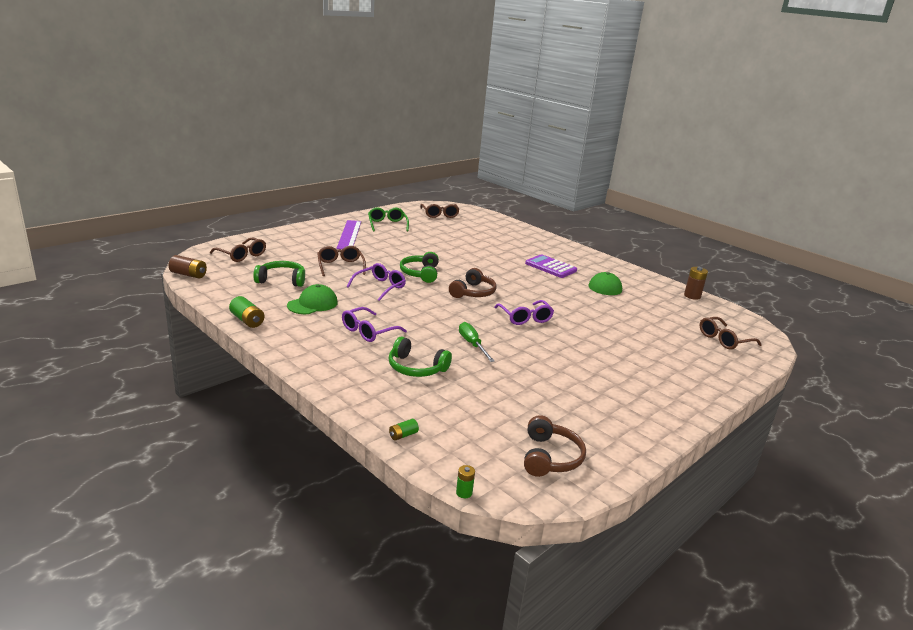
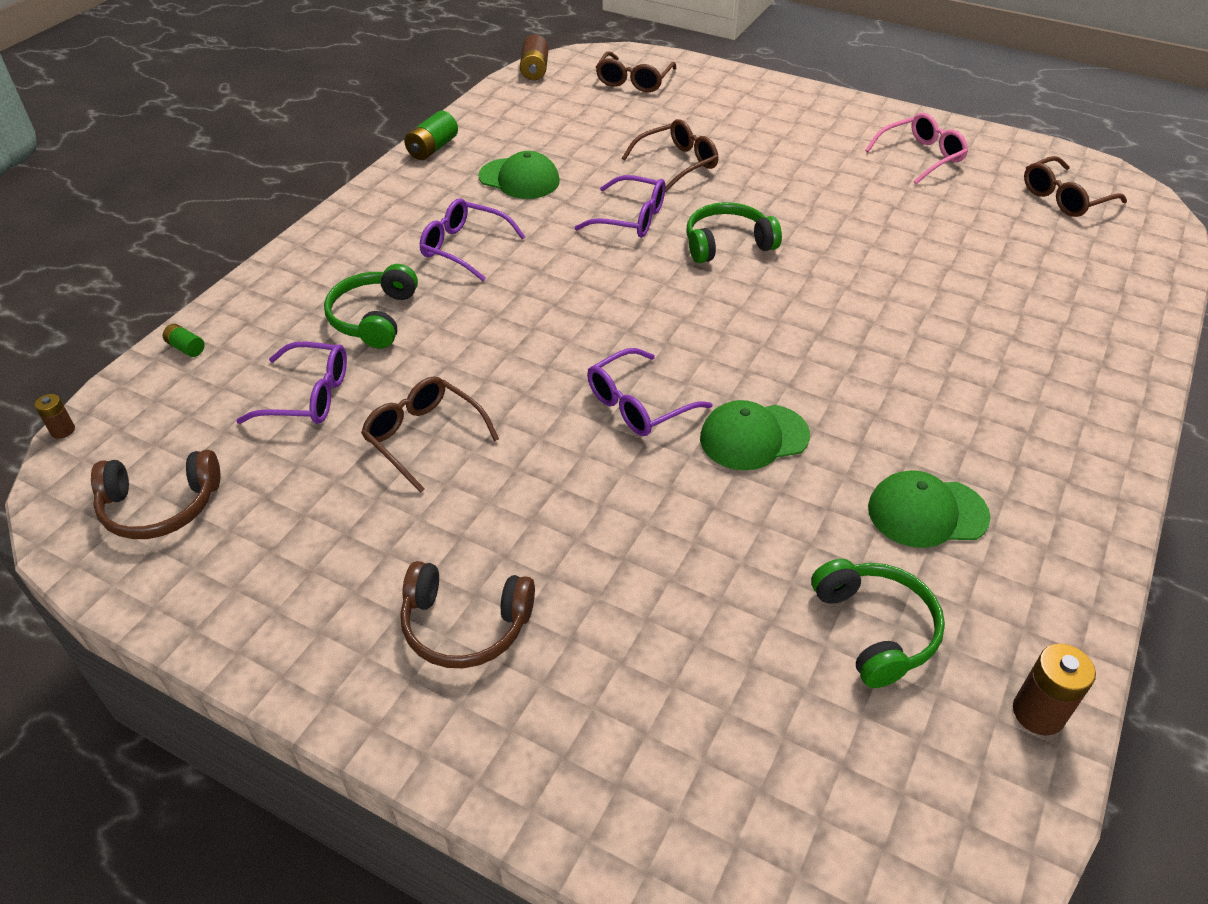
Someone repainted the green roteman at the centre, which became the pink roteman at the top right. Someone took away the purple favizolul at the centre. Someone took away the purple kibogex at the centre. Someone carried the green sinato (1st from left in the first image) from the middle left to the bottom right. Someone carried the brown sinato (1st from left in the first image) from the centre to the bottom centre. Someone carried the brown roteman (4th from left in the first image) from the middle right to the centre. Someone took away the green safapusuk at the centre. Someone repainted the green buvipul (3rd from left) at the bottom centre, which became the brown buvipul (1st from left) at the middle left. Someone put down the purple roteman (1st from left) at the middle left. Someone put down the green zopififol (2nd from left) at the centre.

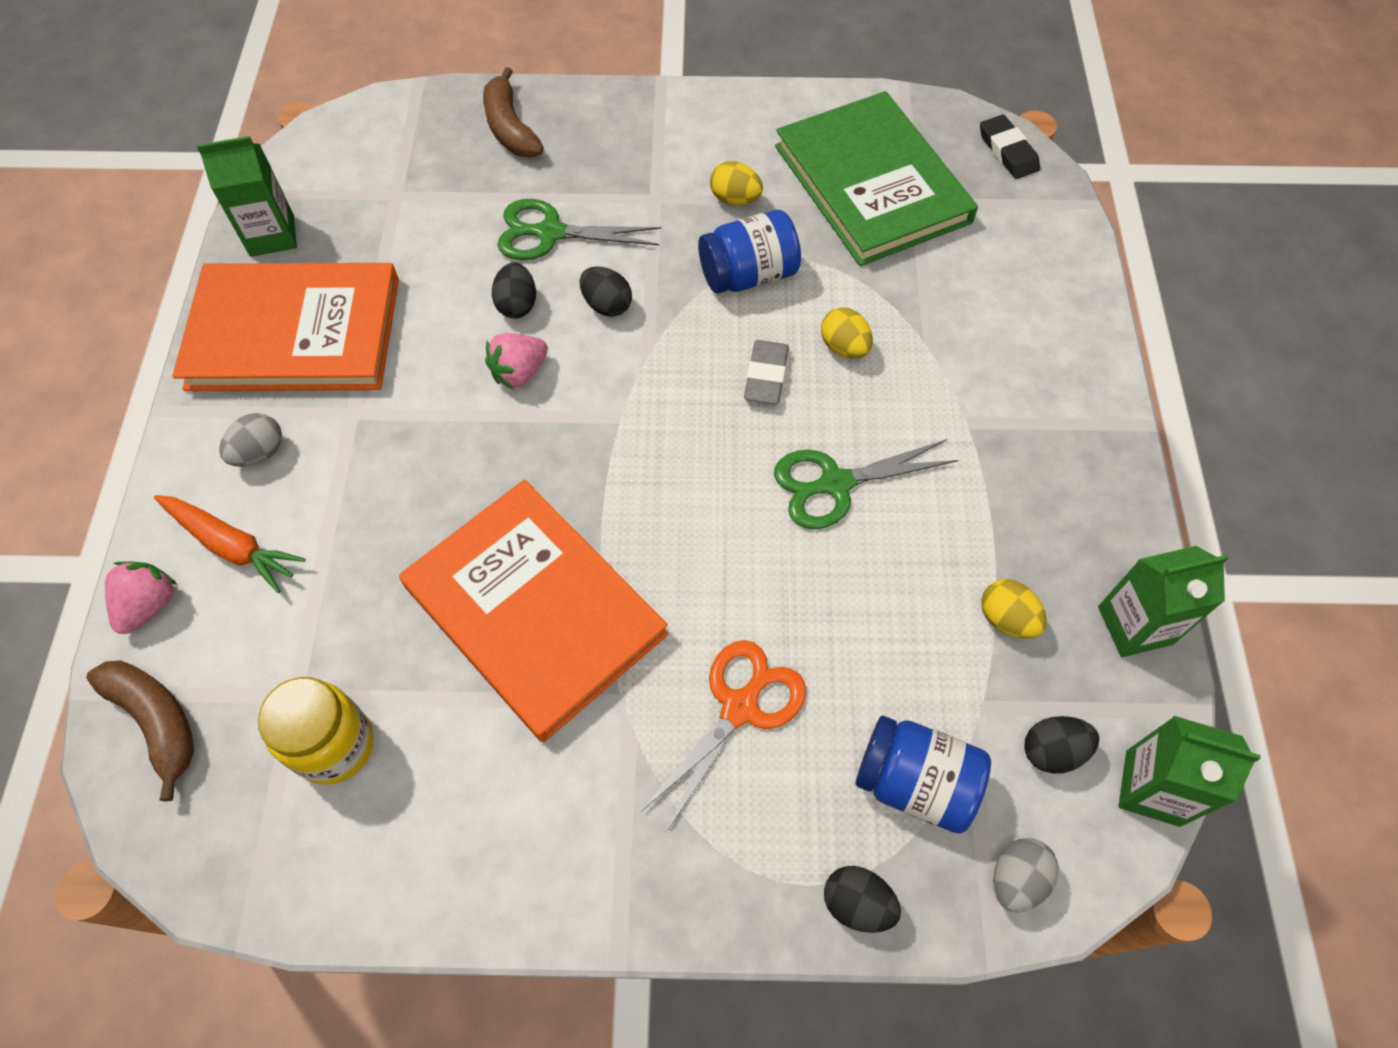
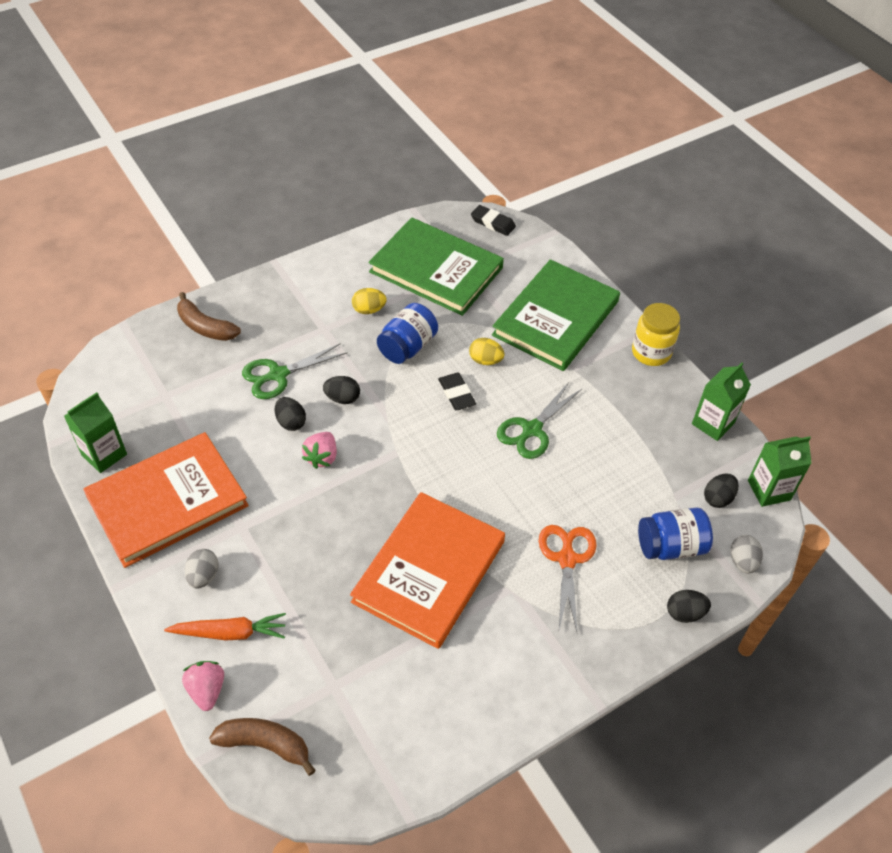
Someone repainted the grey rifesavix at the centre, which became the black rifesavix (1st from left) at the centre. Someone rotated the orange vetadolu (2nd from left) at the centre by 75 degrees counterclockwise. Someone took away the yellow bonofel (3rd from left) at the middle right. Someone carried the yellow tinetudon from the bottom left to the middle right. Someone put down the green vetadolu (2nd from left) at the centre.

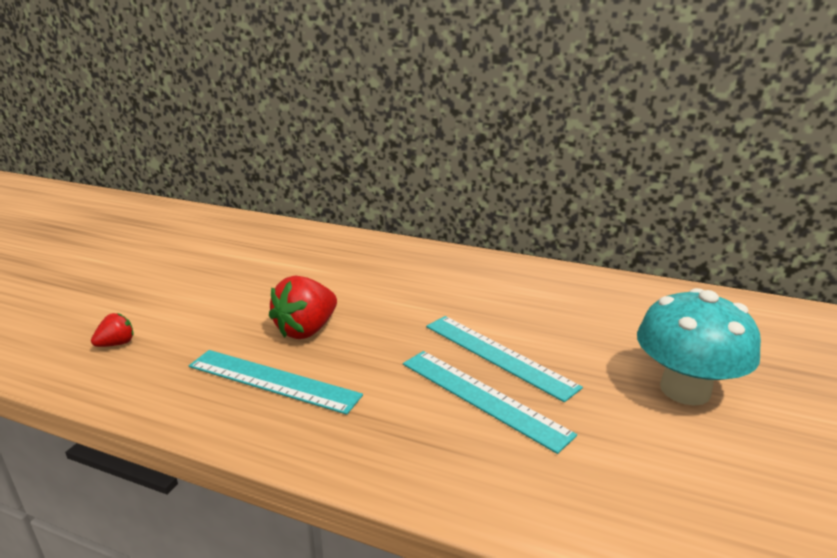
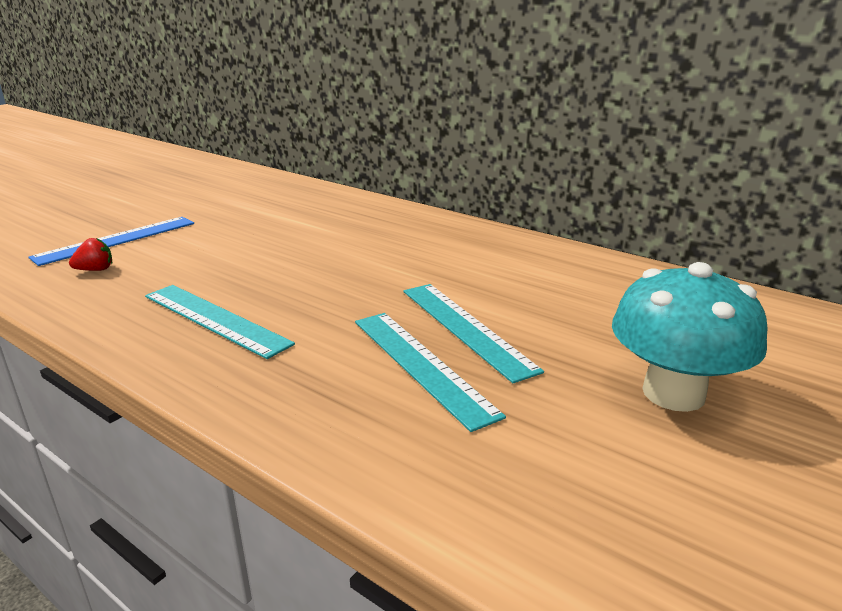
Someone took away the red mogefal (2nd from left) at the centre. Someone put down the blue favizolul at the middle left.

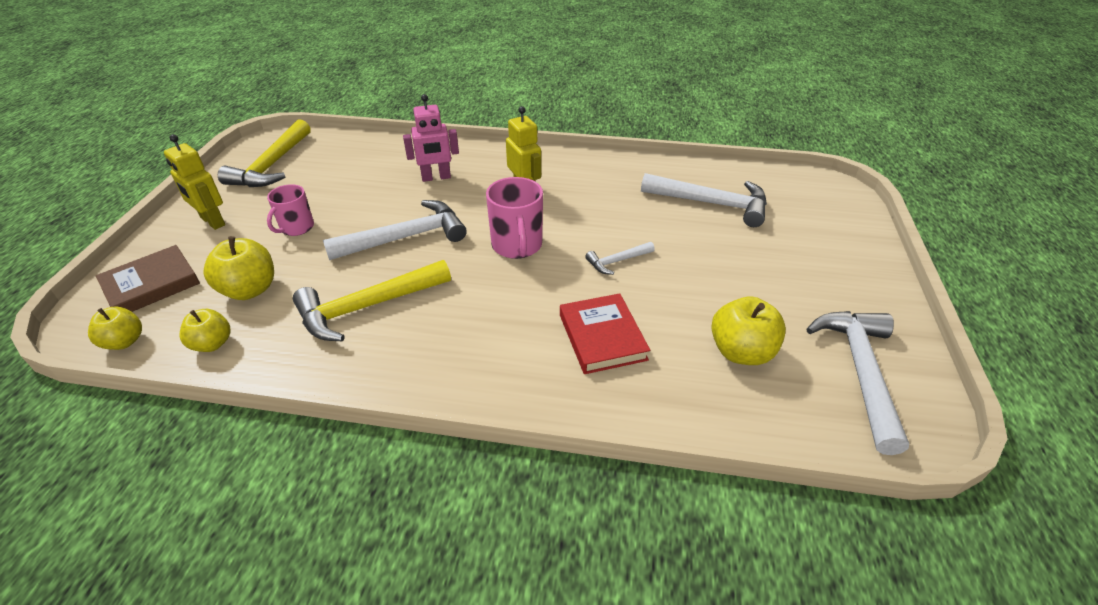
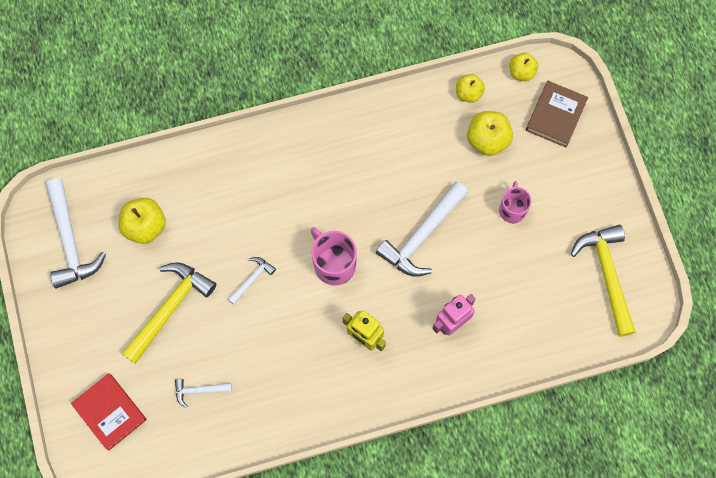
Someone took away the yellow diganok (1st from left) at the top left. Someone scaled the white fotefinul (3rd from left in the first image) at the top centre by 0.50. Someone carried the yellow fotefinul (2nd from left in the first image) from the centre to the middle left. Someone carried the red vetadolu from the centre to the bottom left.

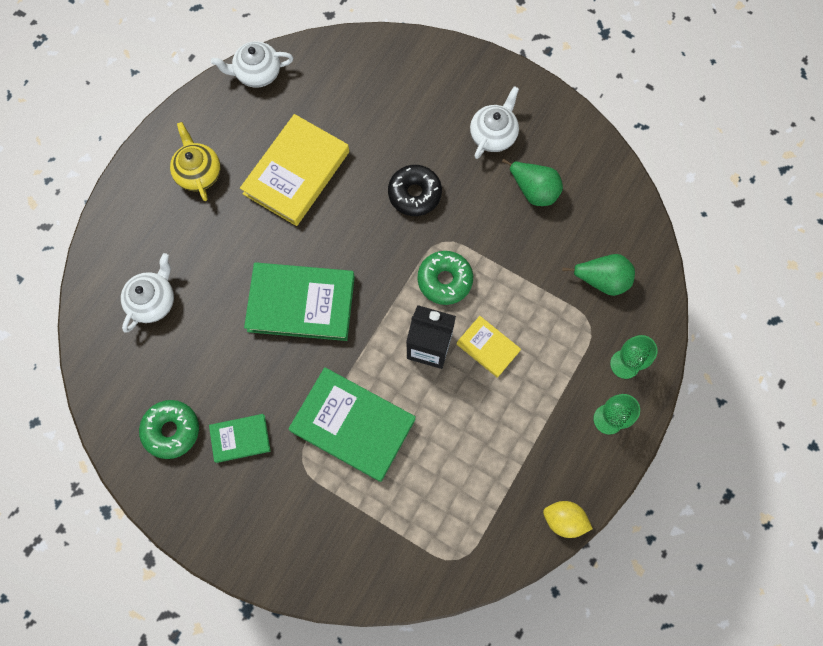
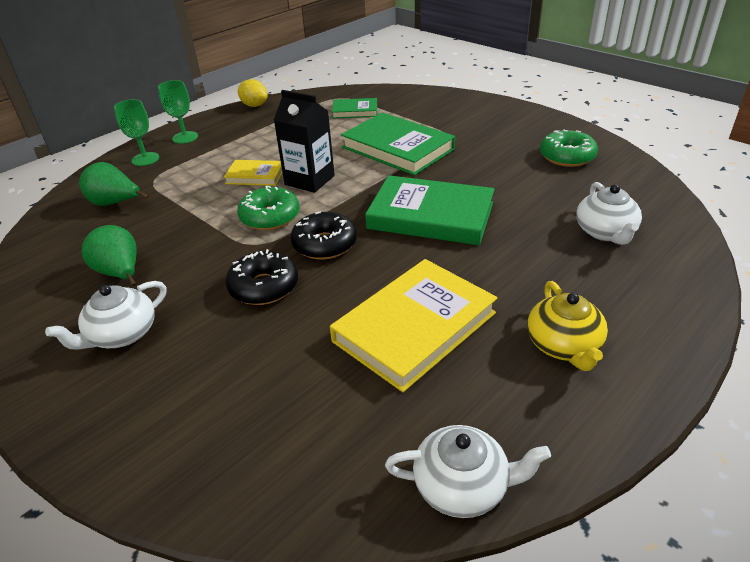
Someone rotated the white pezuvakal (1st from left in the first image) at the middle left by 45 degrees counterclockwise. Someone rotated the yellow vetadolu (2nd from left in the first image) at the centre by 45 degrees counterclockwise. Someone carried the green vetadolu (1st from left) from the bottom left to the top centre. Someone put down the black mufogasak (2nd from left) at the centre.

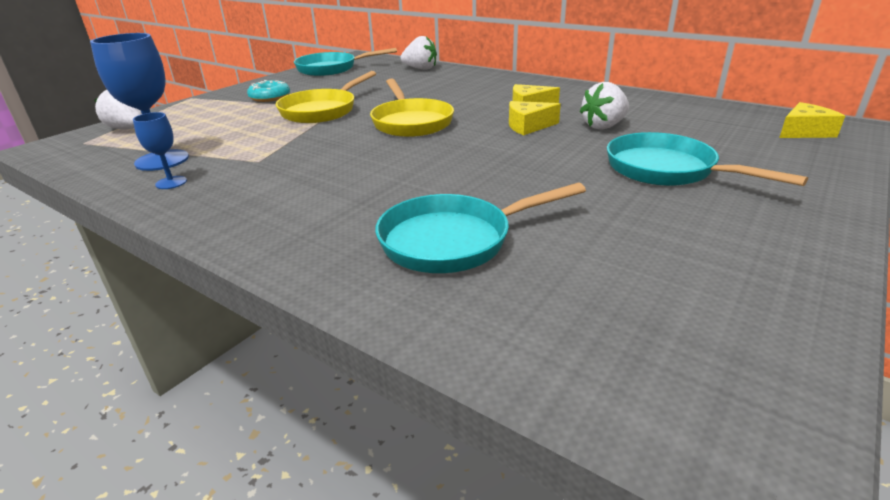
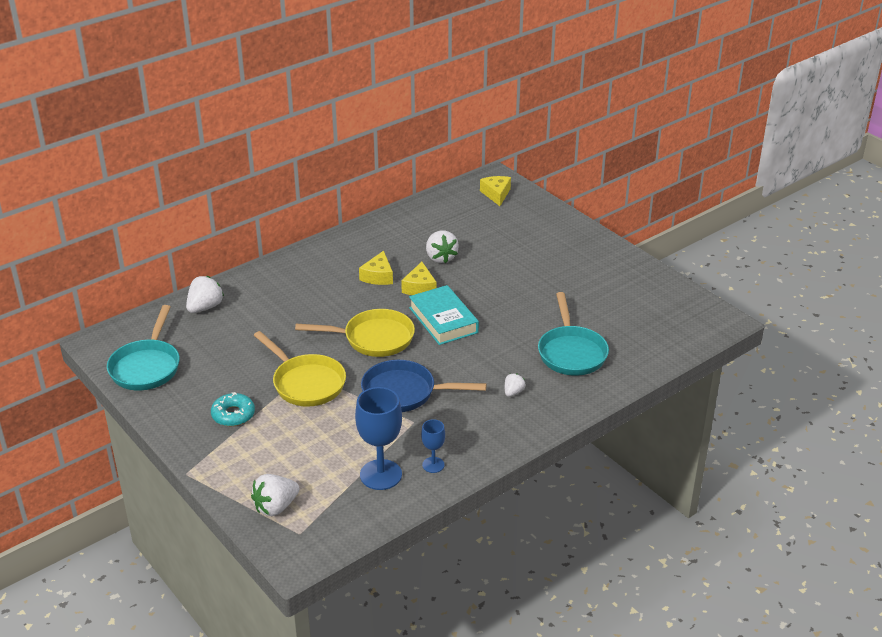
Someone took away the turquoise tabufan (3rd from left) at the top right. Someone put down the turquoise vetadolu at the centre. Someone put down the blue tabufan at the centre. Someone put down the white mogefal (4th from left) at the centre.

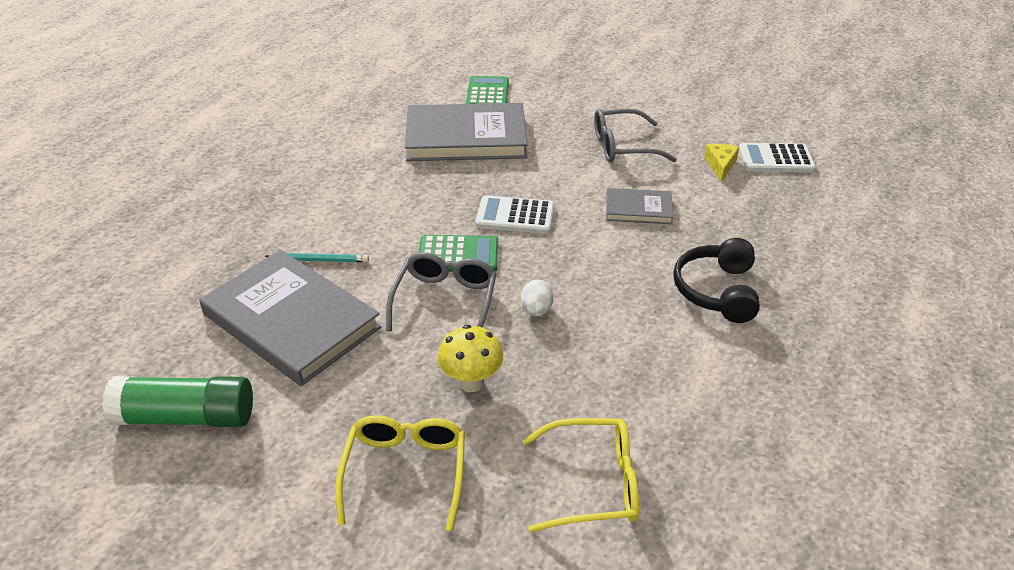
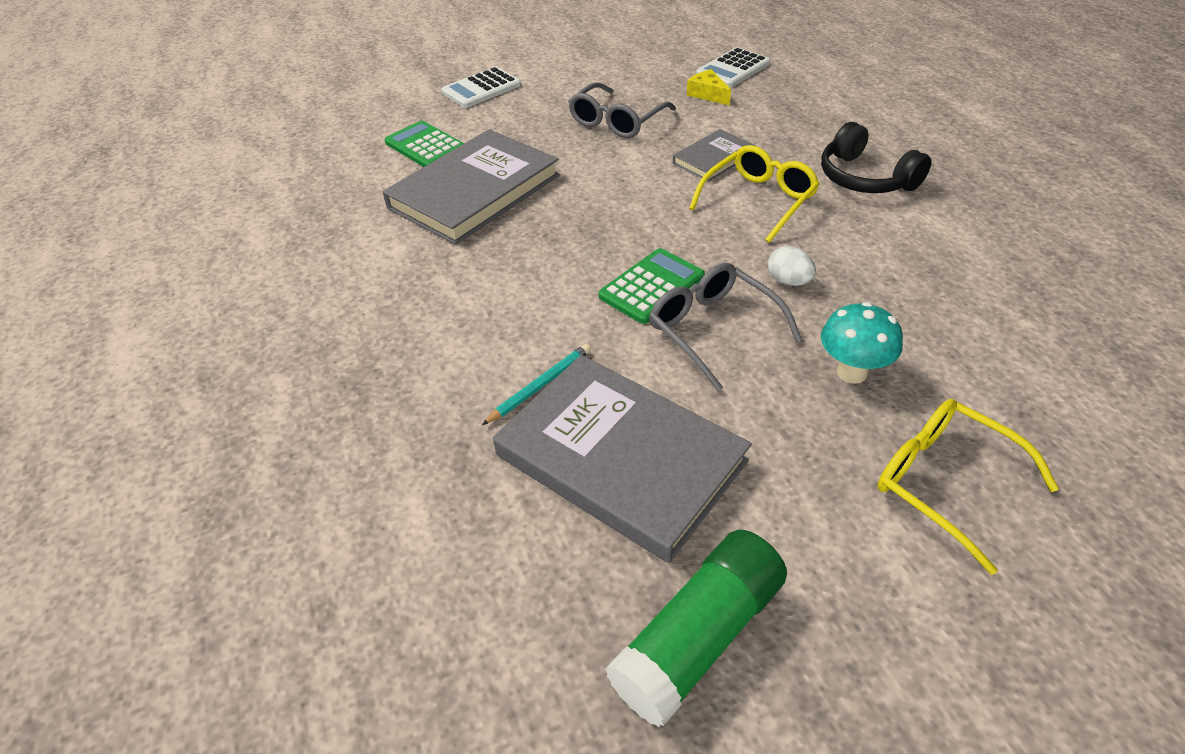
Someone carried the white kibogex (1st from left) from the centre to the top centre. Someone rotated the grey vetadolu (1st from left in the first image) at the middle left by 45 degrees clockwise. Someone repainted the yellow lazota at the centre, which became the turquoise lazota at the middle right. Someone carried the yellow roteman (2nd from left in the first image) from the bottom centre to the top centre.

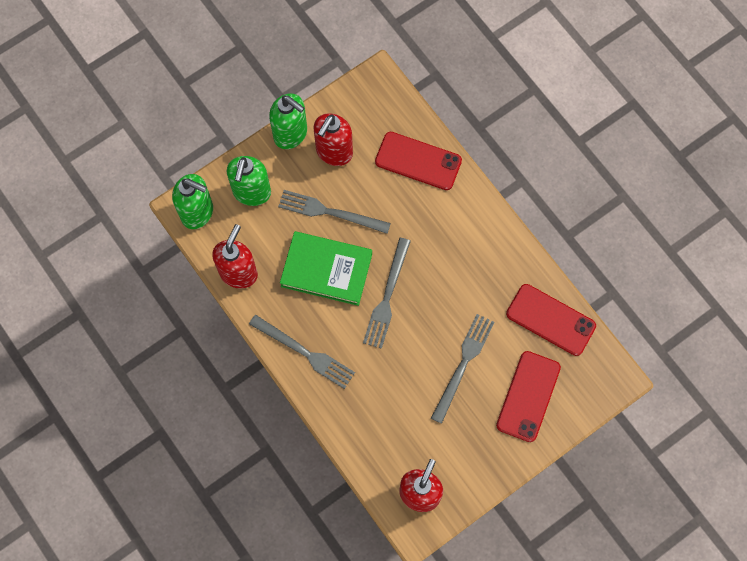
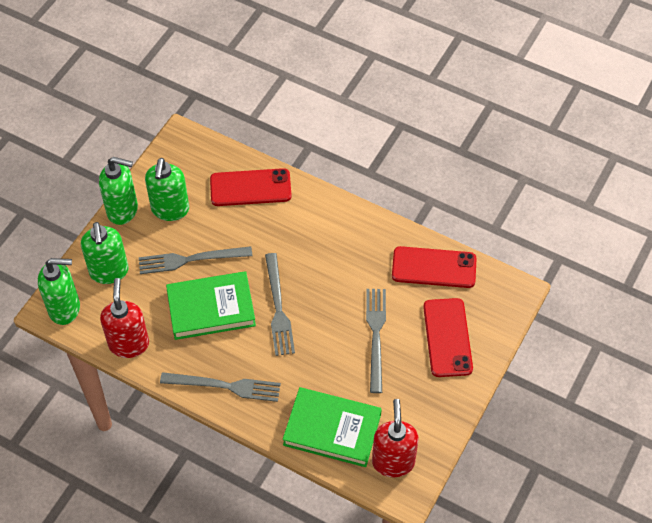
Someone repainted the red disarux (2nd from left) at the top centre, which became the green disarux (4th from left) at the middle left. Someone put down the green vetadolu (2nd from left) at the bottom centre.

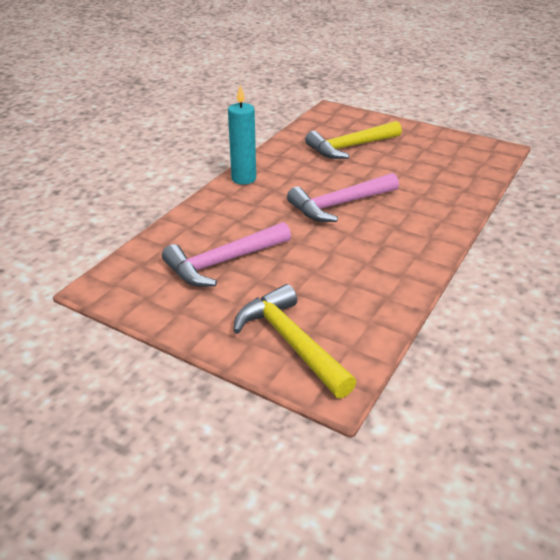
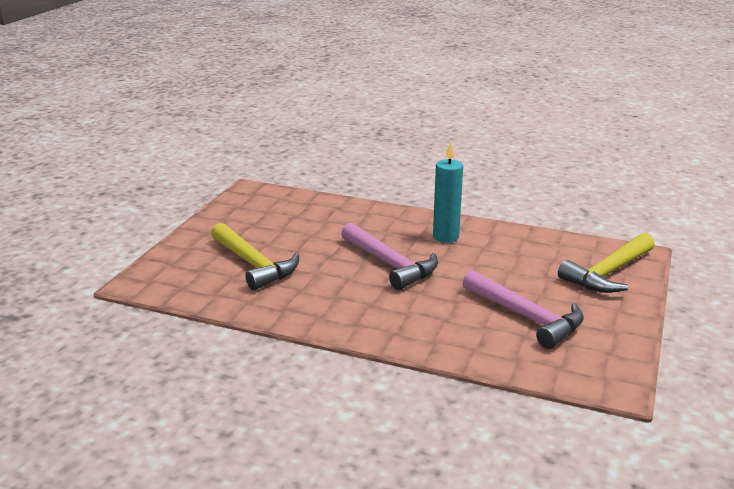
Someone carried the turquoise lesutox from the top centre to the centre.

